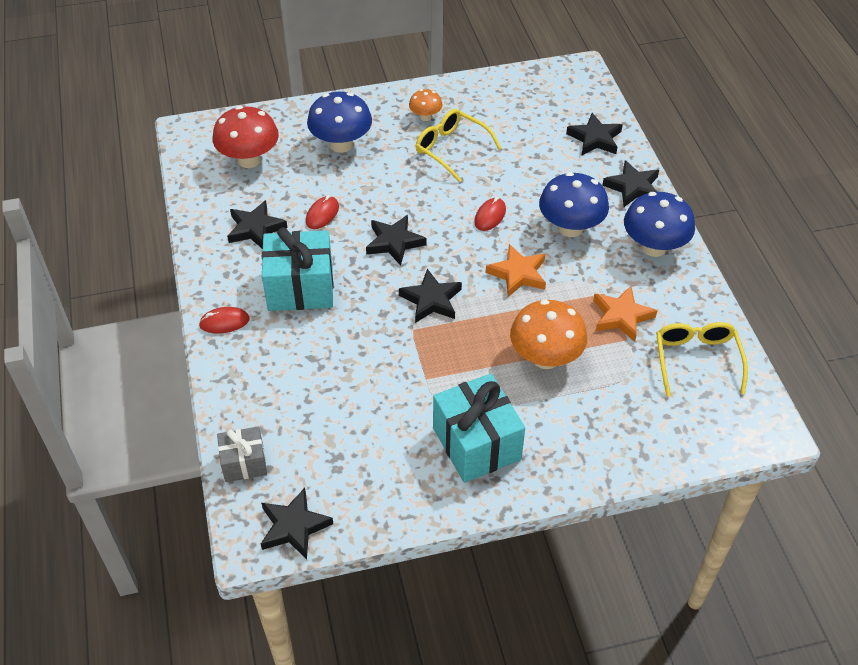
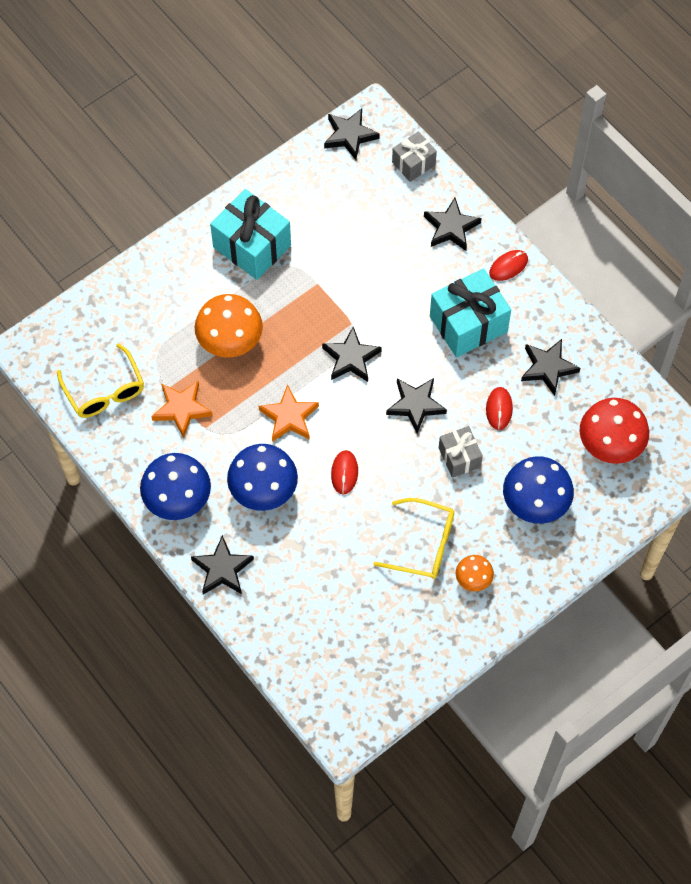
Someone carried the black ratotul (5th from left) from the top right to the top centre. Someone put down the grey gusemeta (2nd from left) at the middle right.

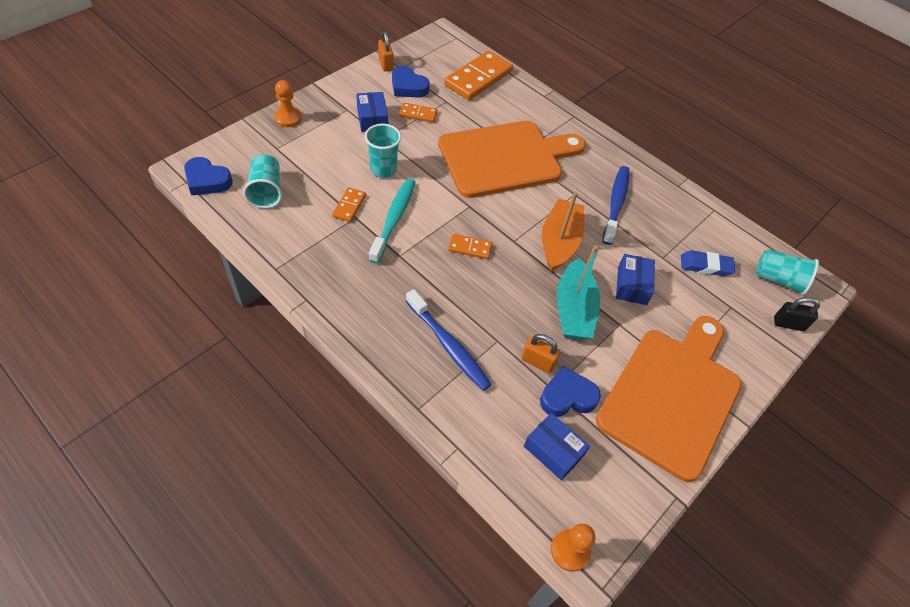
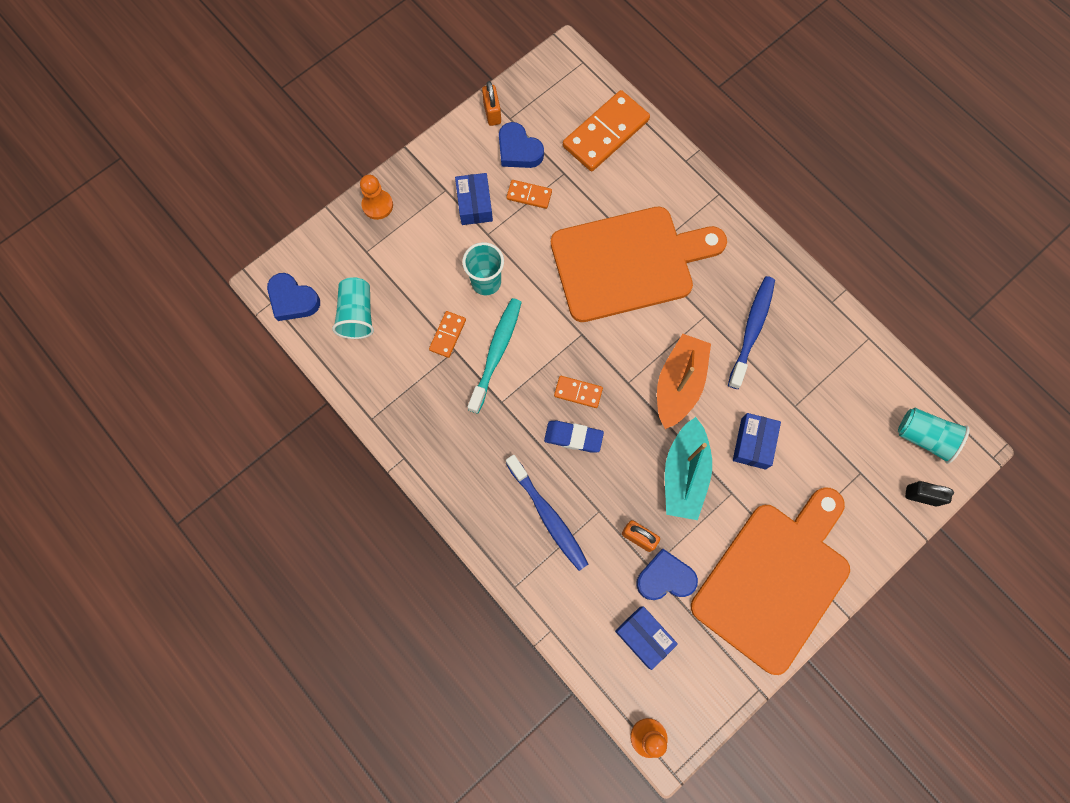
Someone carried the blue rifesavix from the middle right to the centre.

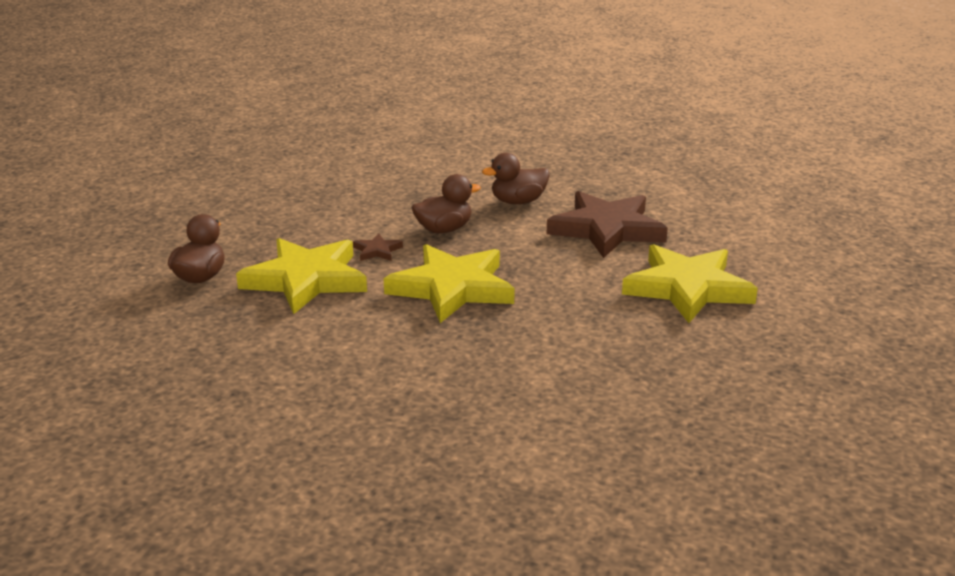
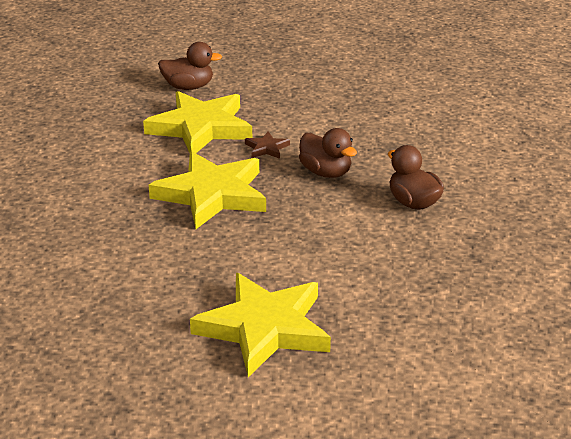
Someone took away the brown ratotul (2nd from left) at the centre.

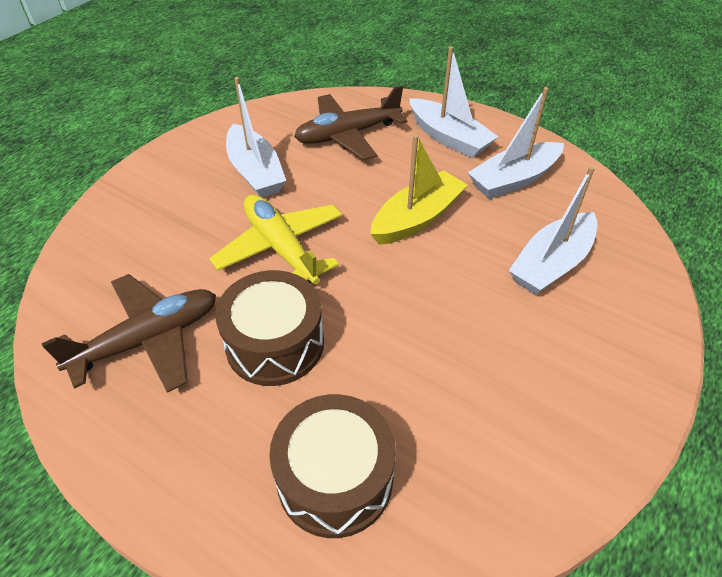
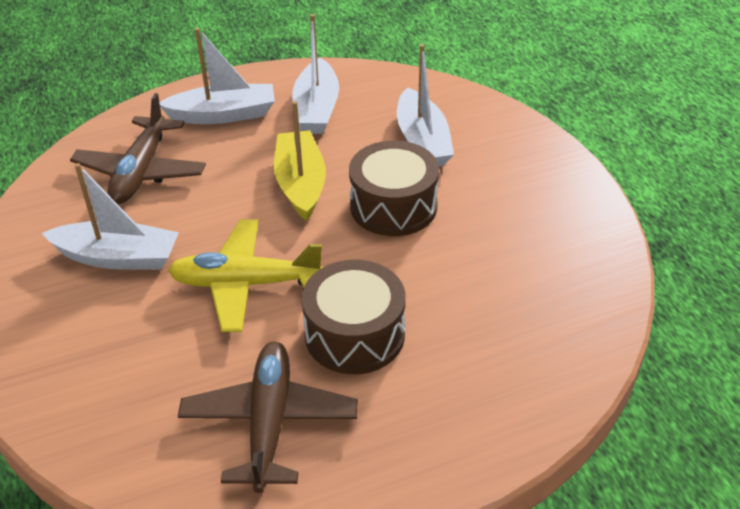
Someone carried the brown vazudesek (2nd from left) from the bottom centre to the centre.

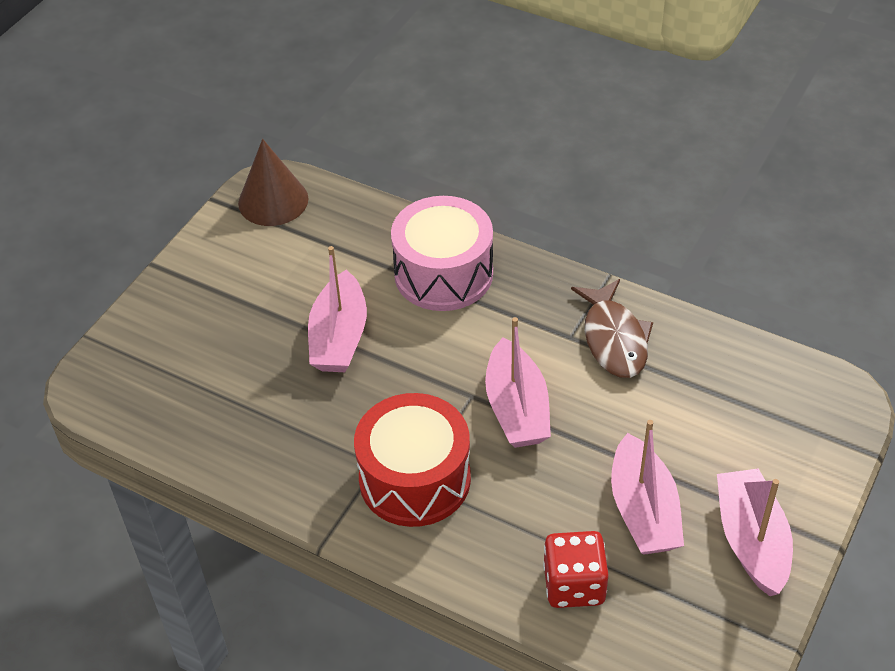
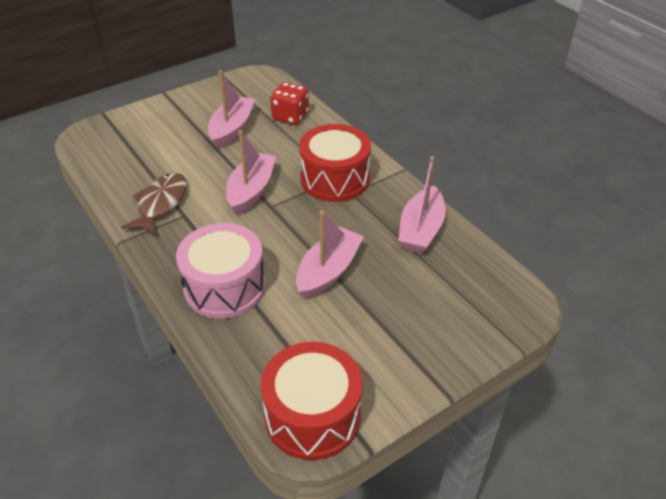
Someone swapped the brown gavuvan at the top left for the red vazudesek (1st from left) at the bottom centre. Someone carried the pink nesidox (4th from left) from the bottom right to the centre.

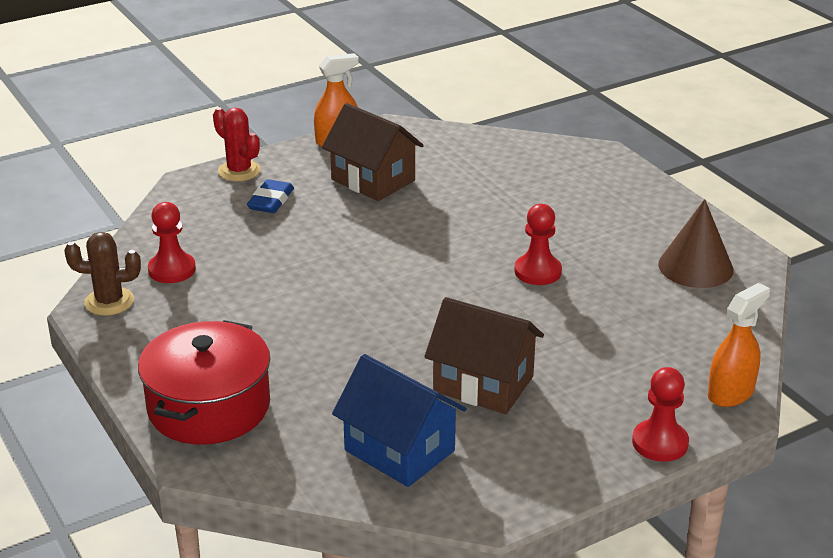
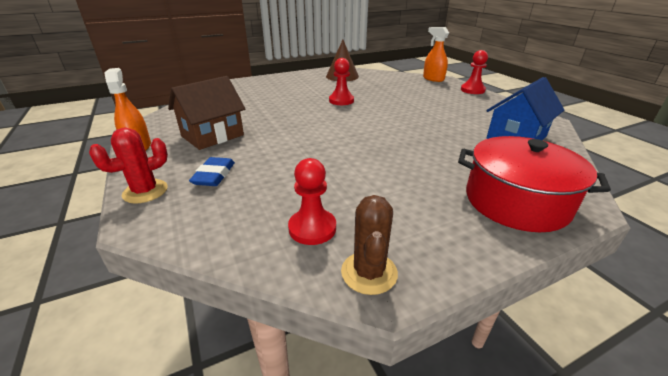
Someone rotated the blue rifesavix at the middle left by 75 degrees clockwise. Someone took away the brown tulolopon (2nd from left) at the centre.

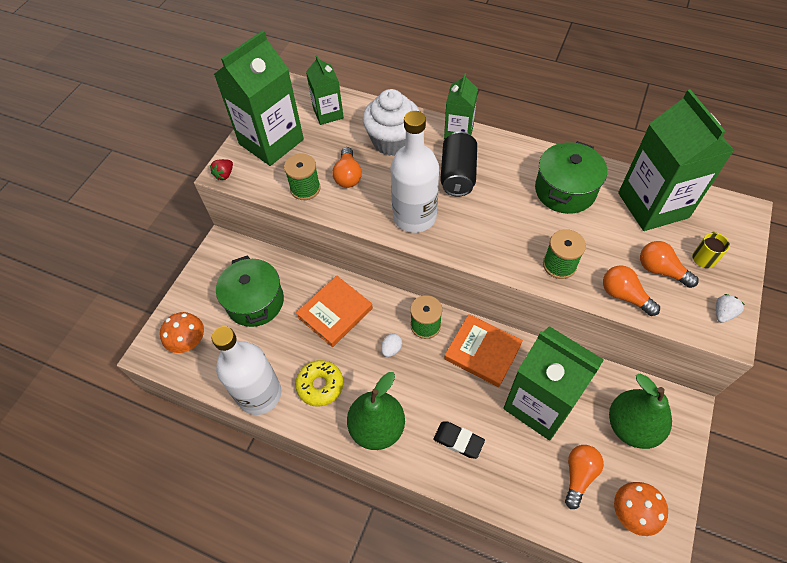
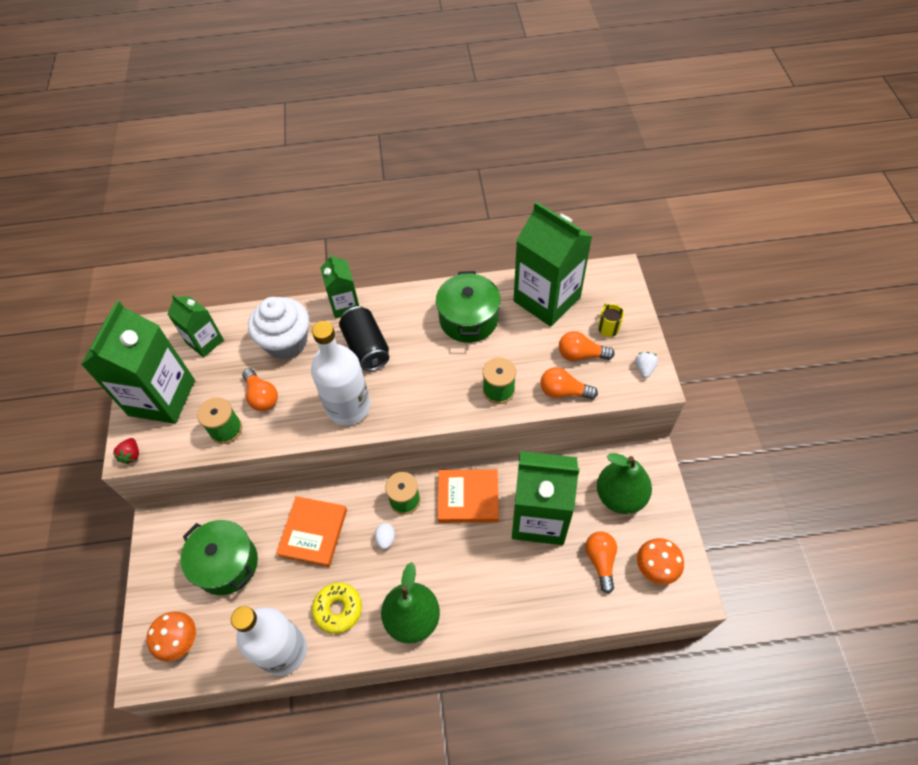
Someone took away the black rifesavix at the bottom centre.

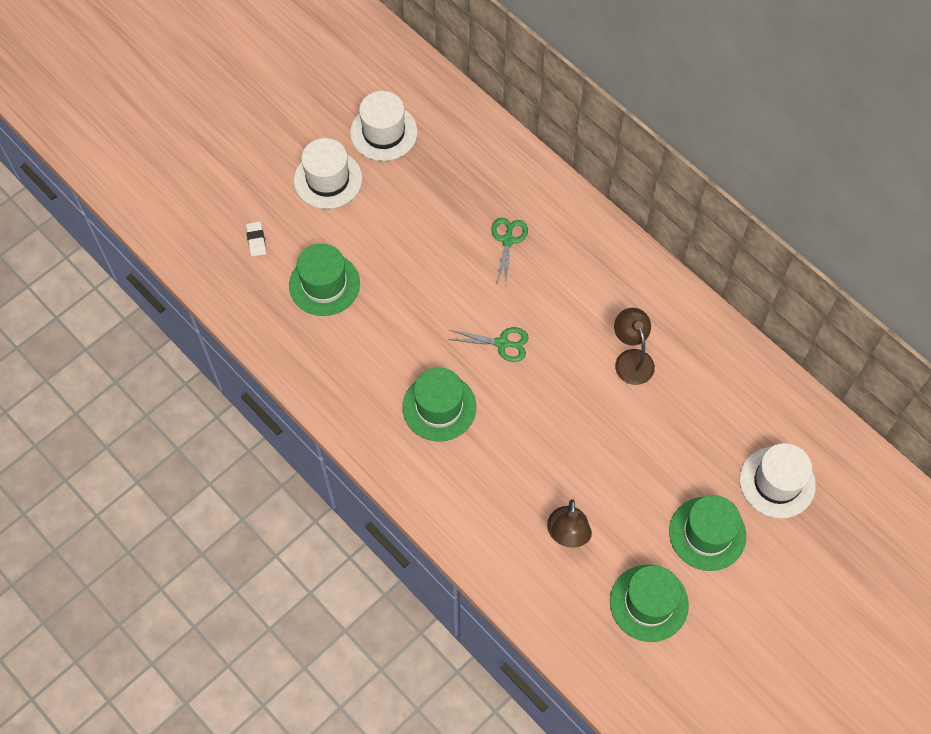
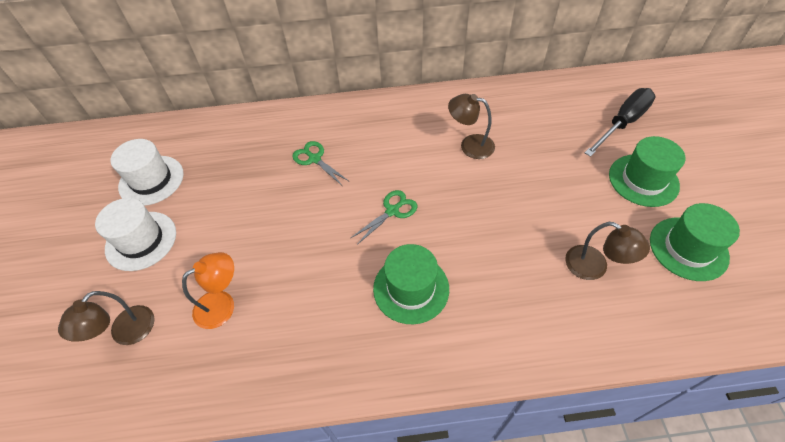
Someone swapped the white rifesavix at the top left for the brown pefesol (1st from left) at the bottom left. Someone swapped the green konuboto (1st from left) at the centre for the orange pefesol at the middle left. Someone swapped the white konuboto (3rd from left) at the middle right for the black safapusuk at the top right.

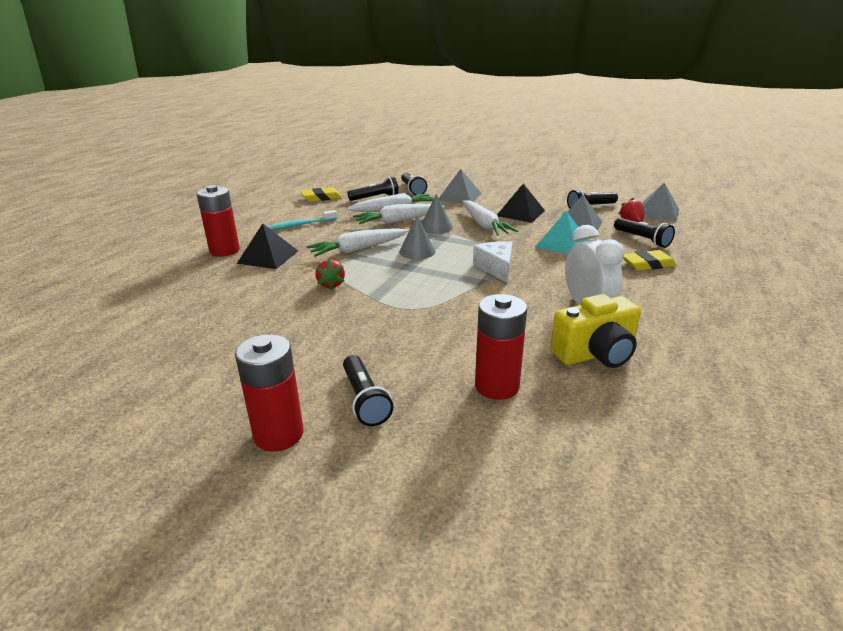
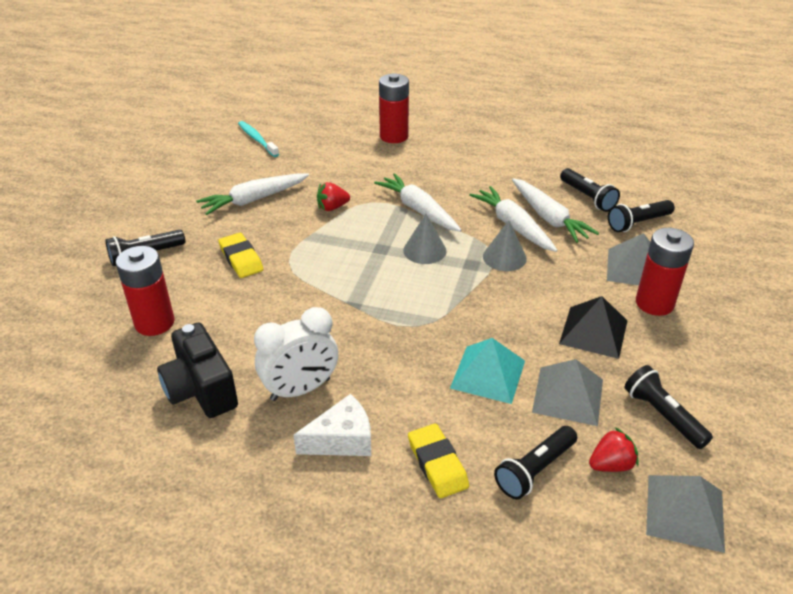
Someone carried the yellow rifesavix (1st from left) from the top centre to the middle left. Someone carried the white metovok (4th from left in the first image) from the centre to the top left. Someone carried the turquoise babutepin from the centre to the top left. Someone took away the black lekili (1st from left) at the middle left. Someone carried the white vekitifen from the centre to the bottom centre. Someone repainted the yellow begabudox at the middle right, which became the black begabudox at the middle left. Someone carried the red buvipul (2nd from left in the first image) from the middle left to the middle right.

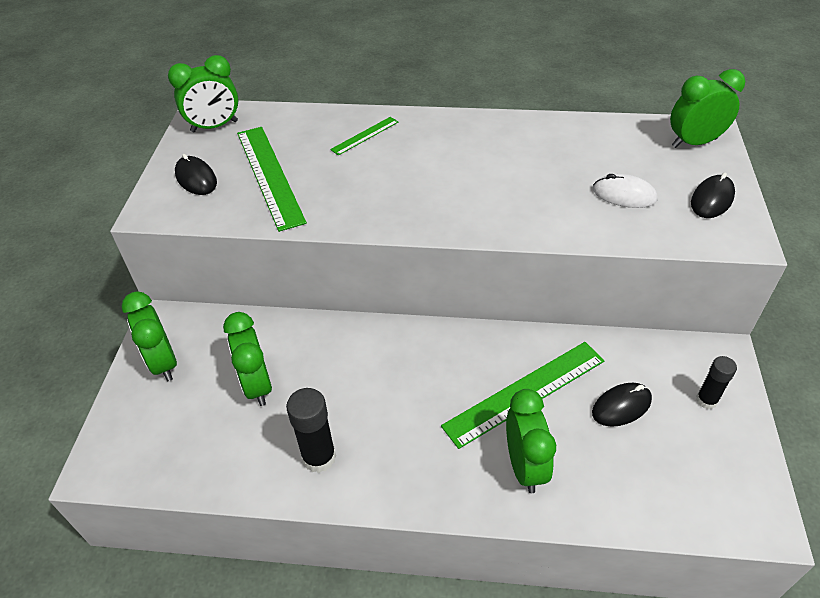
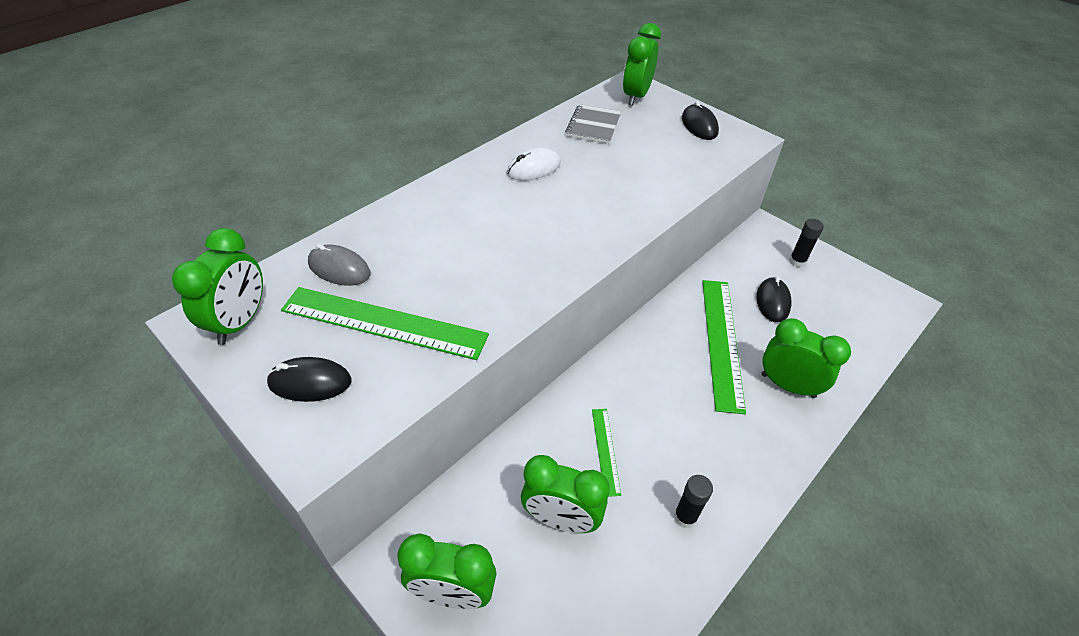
Someone carried the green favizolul (2nd from left) from the top centre to the bottom centre. Someone carried the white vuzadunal from the top right to the top centre. Someone scaled the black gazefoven (1st from left) at the bottom centre by 0.64. Someone put down the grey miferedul at the top centre. Someone put down the grey vuzadunal at the middle left.

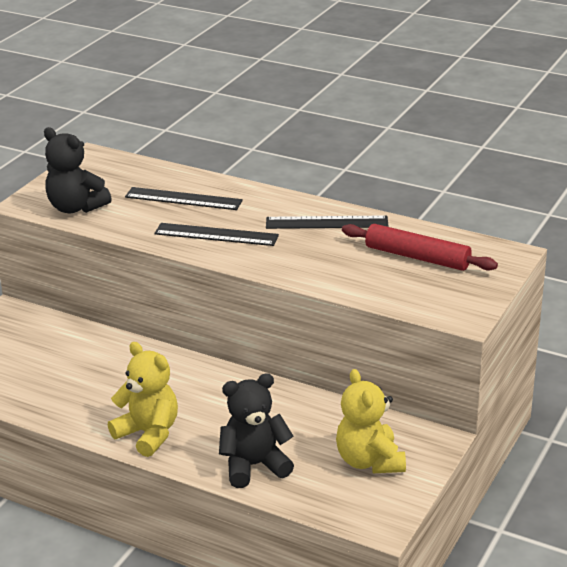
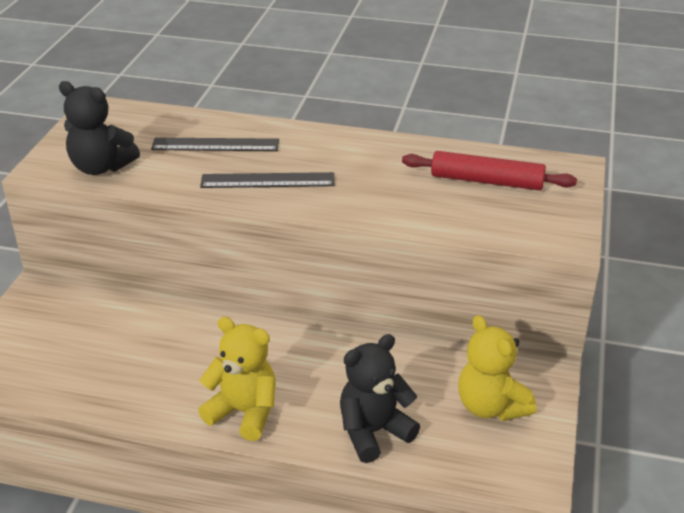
Someone took away the black favizolul (3rd from left) at the centre.

